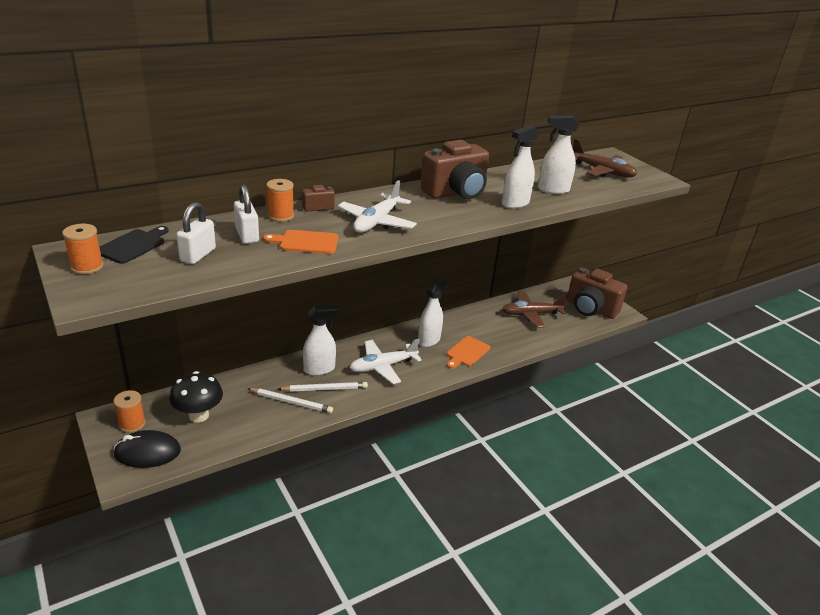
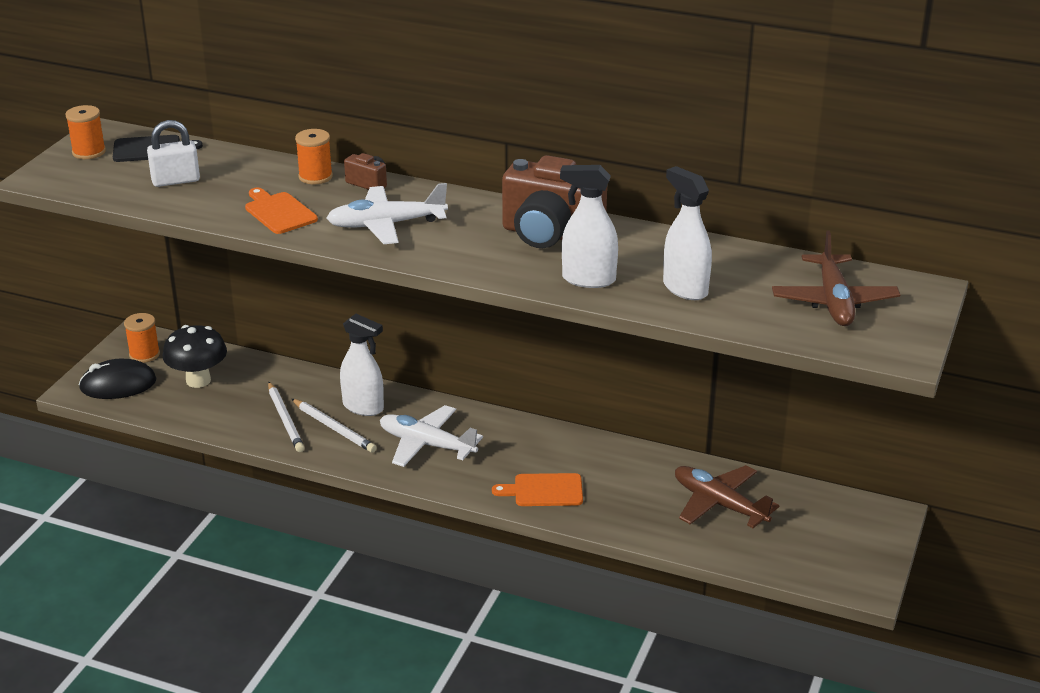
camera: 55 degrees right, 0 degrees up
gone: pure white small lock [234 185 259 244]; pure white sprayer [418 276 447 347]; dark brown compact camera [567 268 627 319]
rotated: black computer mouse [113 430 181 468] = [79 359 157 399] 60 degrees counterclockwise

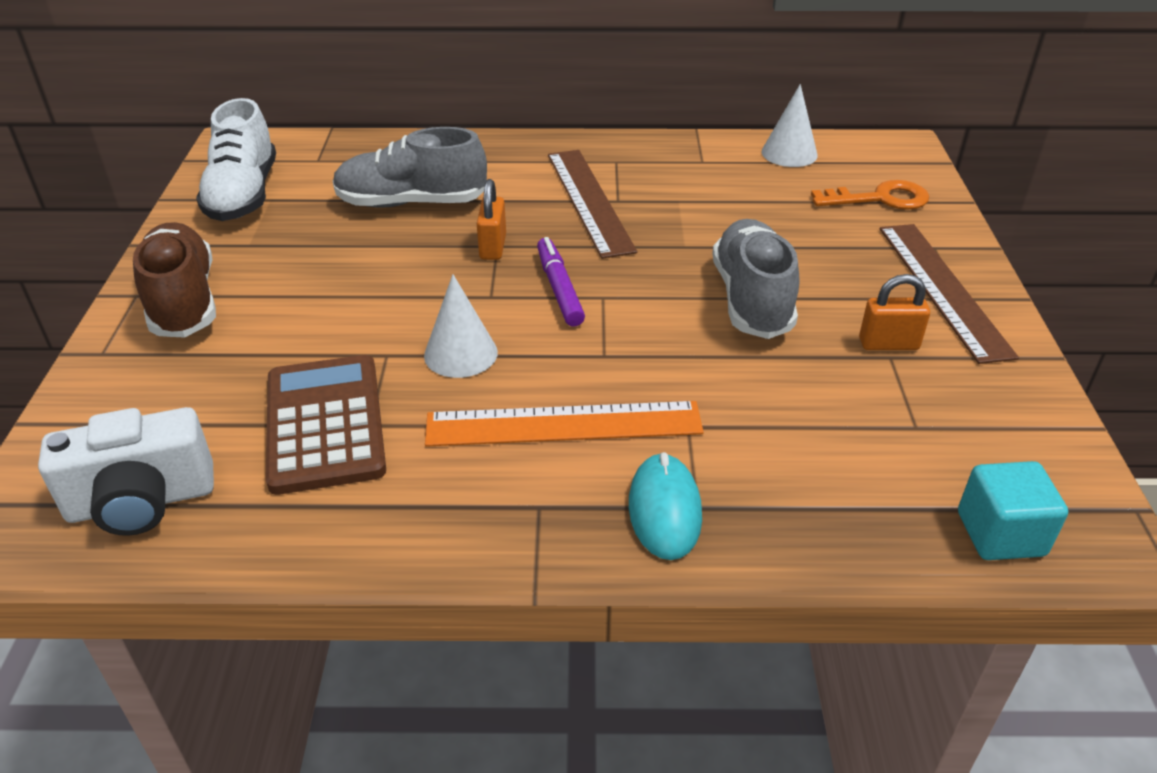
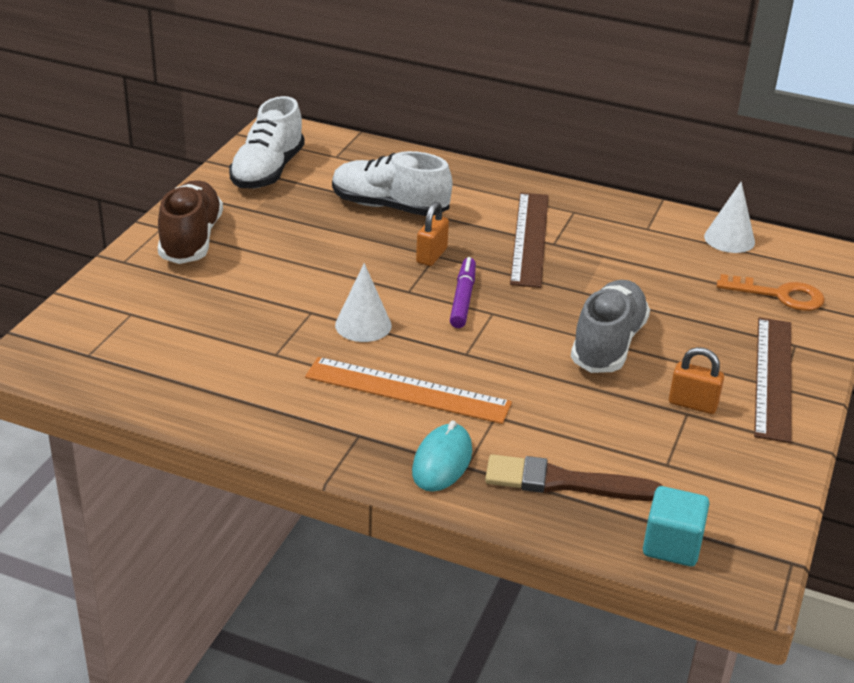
camera: 20 degrees right, 5 degrees down
gone: pure white compact camera [38 407 214 536]; dark brown adding machine [266 355 386 495]
new: dark brown paintbrush [485 454 662 501]
repainted: grey lace-up shoe [333 127 487 208] to pure white lace-up shoe [332 151 452 216]

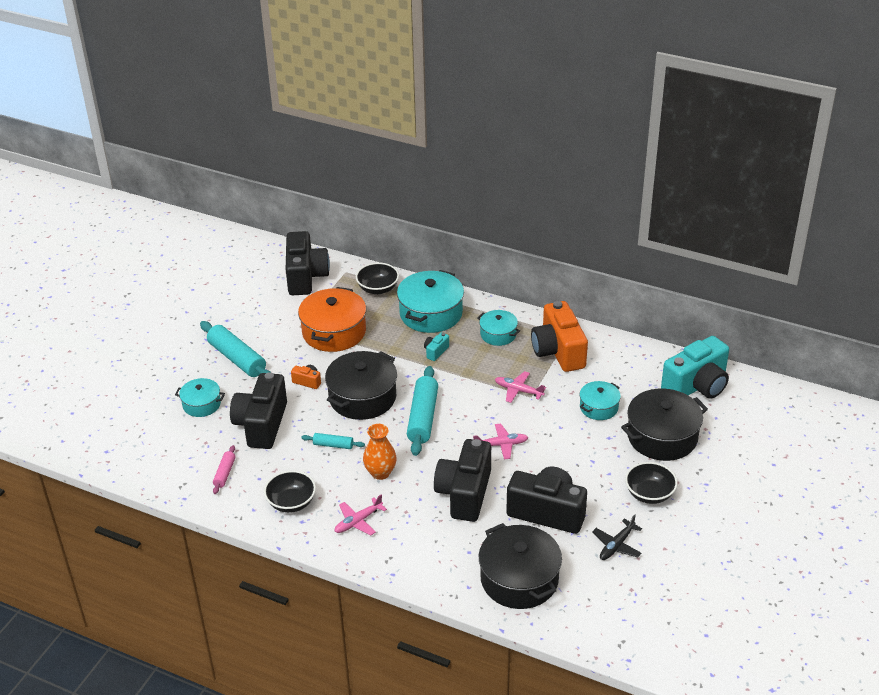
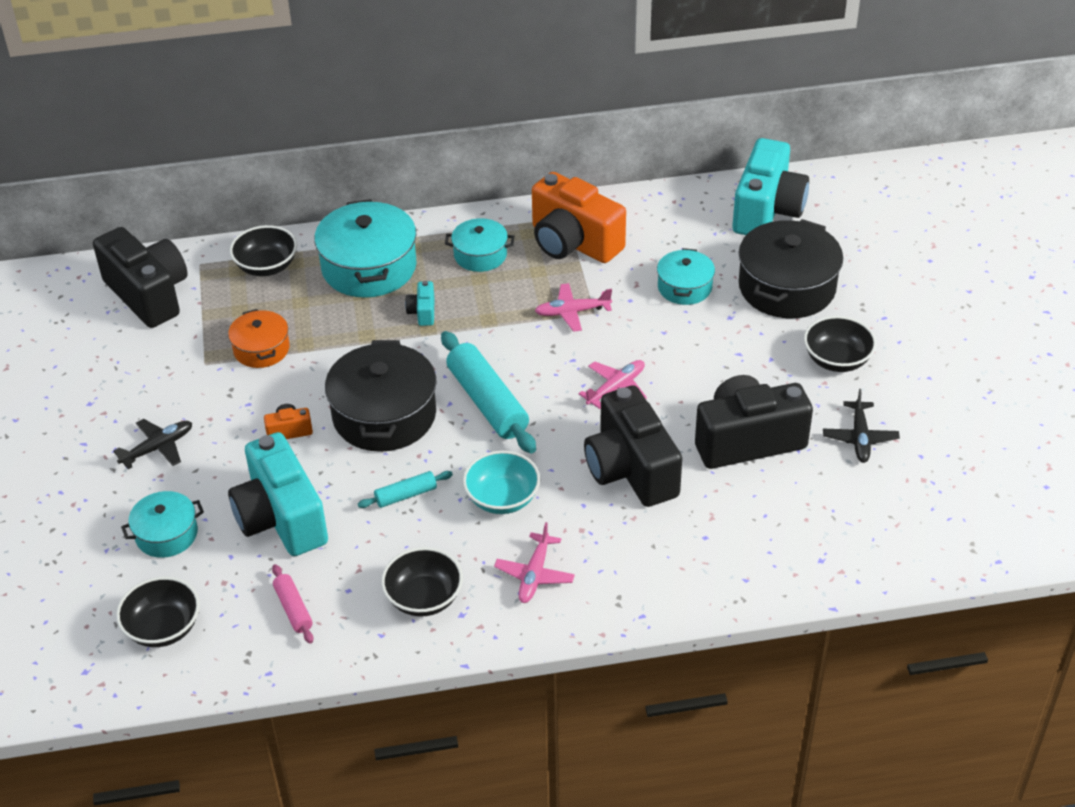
camera: 35 degrees left, 5 degrees up
gone: black stockpot [479 523 562 609]
new: black deep dish [116 577 200 647]
swapped: teal dough roller [200 321 270 377] to black plane [113 419 192 469]; orange flower vase [363 424 397 480] to teal deep dish [463 451 540 514]
repainted: black compact camera [230 372 287 449] to teal compact camera [228 432 328 556]
scaled: orange stockpot [298 287 366 352] = [228 309 290 368] x0.56

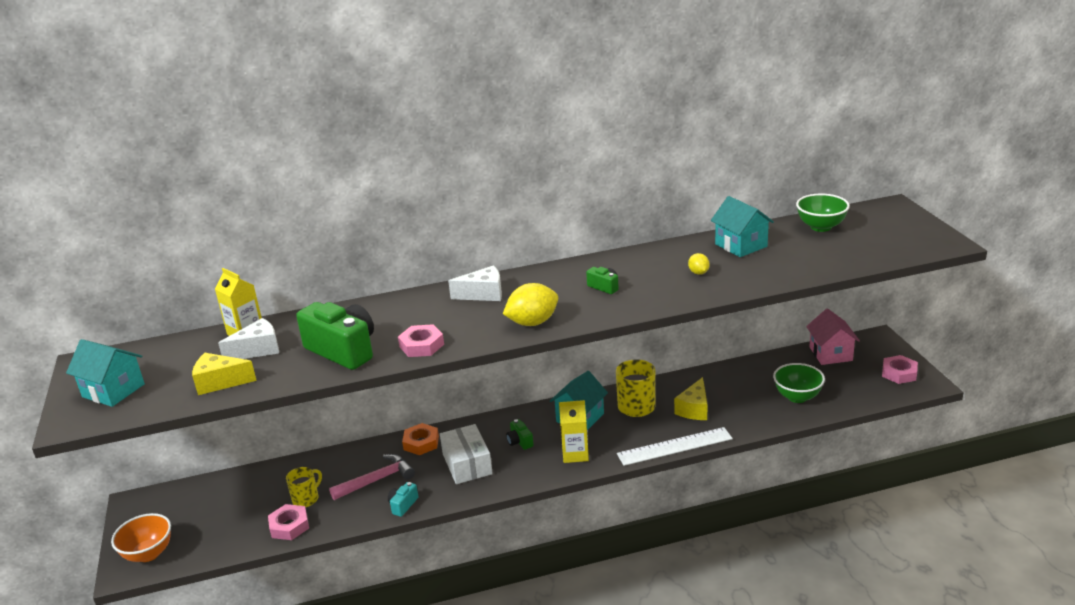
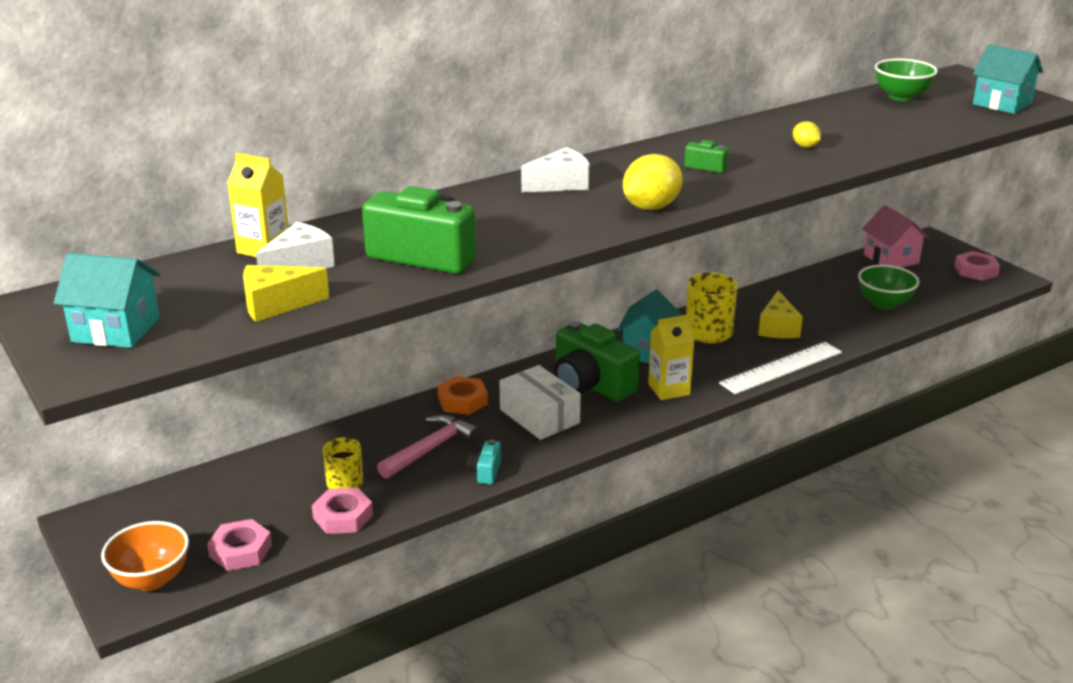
camera: 20 degrees left, 0 degrees up
shifted: rosy nut [398 324 444 357] to [207 519 272 571]; teal cottage [711 196 774 257] to [973 44 1043 114]
scaled: green compact camera [506 419 534 450] = [554 321 640 402] x2.24

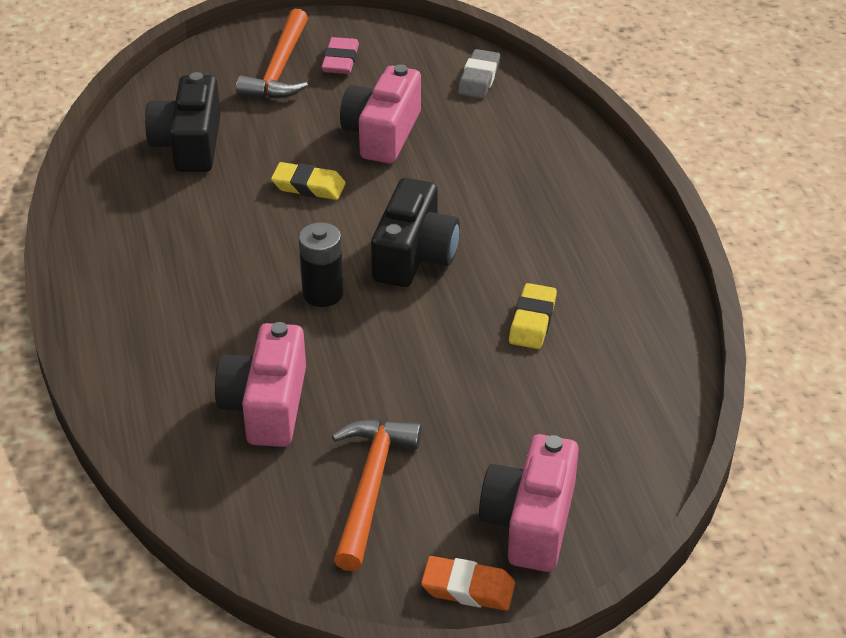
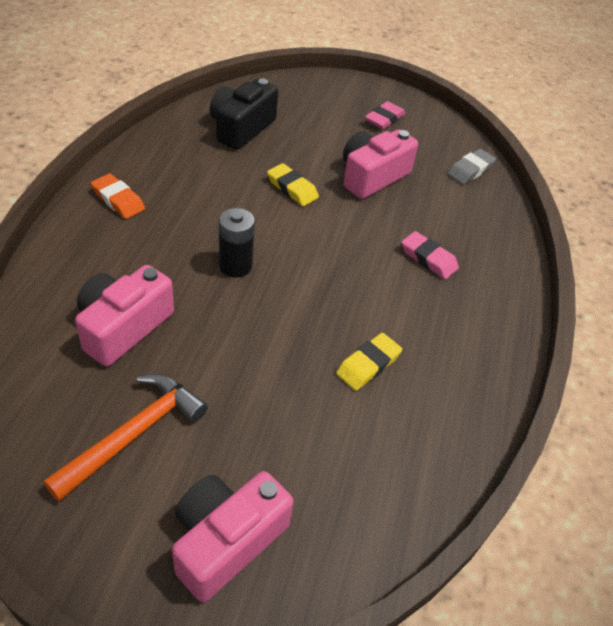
camera: 25 degrees right, 5 degrees up
gone: orange hammer [236 9 308 99]; black compact camera [371 178 460 287]
new: rosy gum eraser [402 231 459 279]
shifted: orange gum eraser [421 556 515 611] to [91 174 145 219]

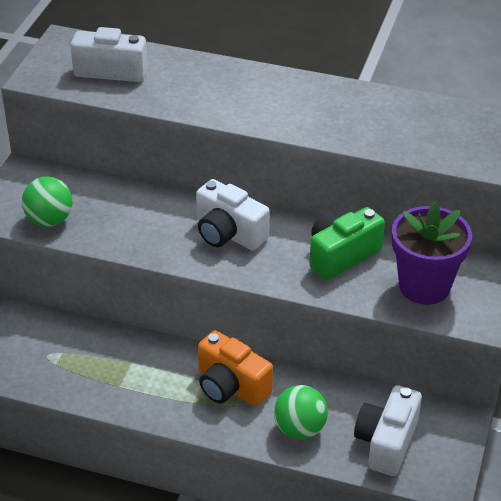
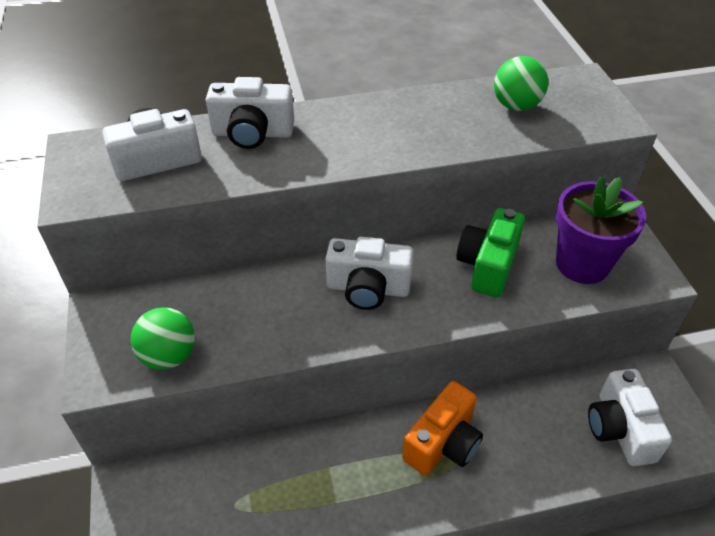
camera: 30 degrees left, 5 degrees up
new: pure white compact camera [206 77 294 149]
shifted: green ball [274 385 328 439] to [494 56 548 111]
rotated: orange compact camera [198 330 273 406] = [402 381 483 475] 60 degrees counterclockwise

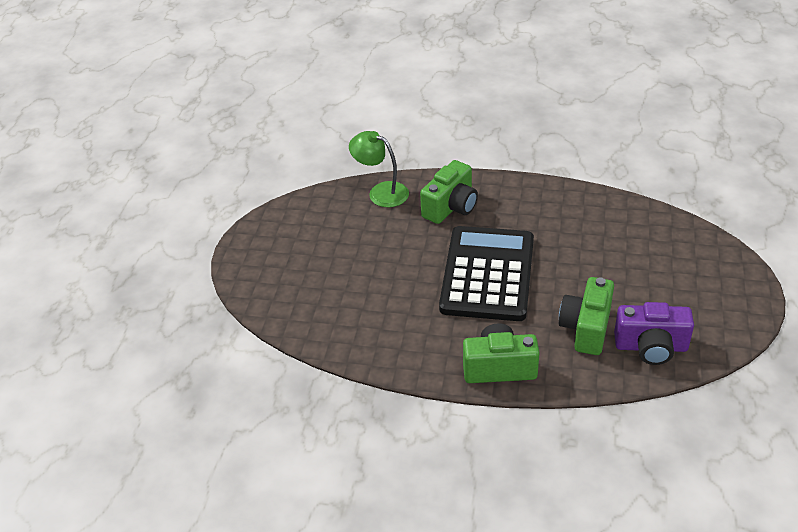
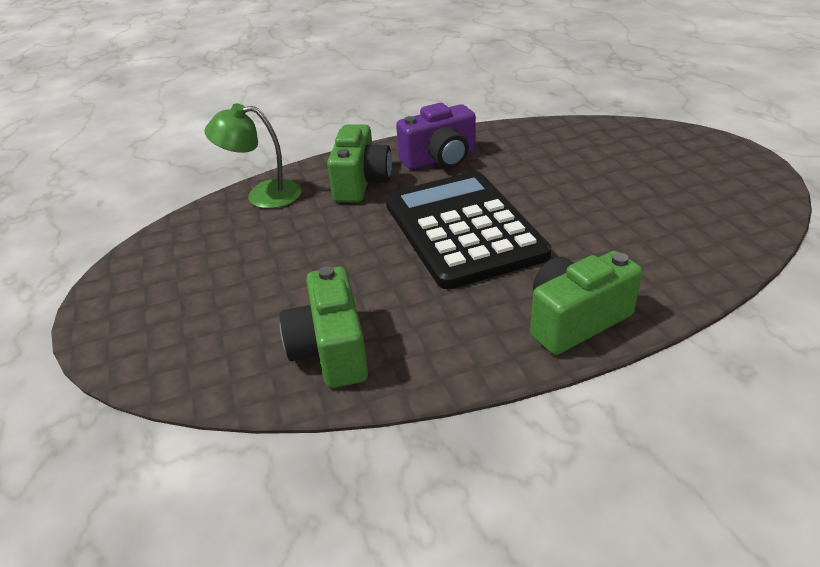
camera: 30 degrees left, 5 degrees down
shifted: green compact camera [559 277 614 355] to [280 266 368 388]; violet compact camera [614 302 694 365] to [396 103 476 170]

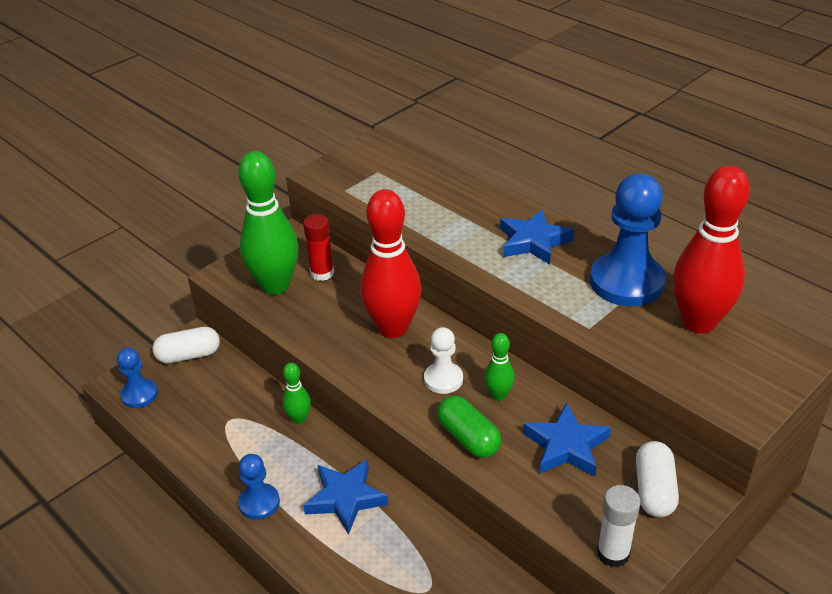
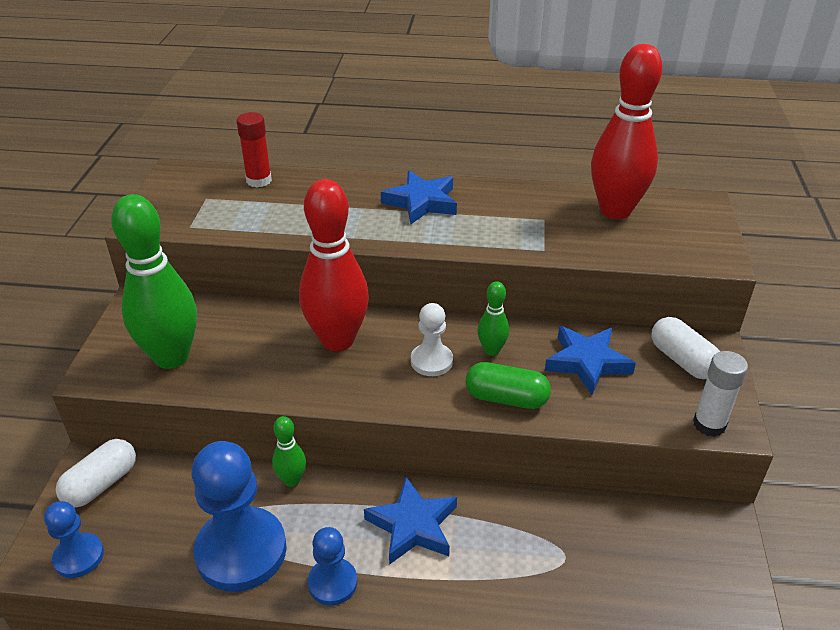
camera: 40 degrees left, 0 degrees up
shifted: blue game pawn [590 174 666 306] to [192 441 287 592]; scarlet glue [303 214 334 281] to [236 112 272 187]

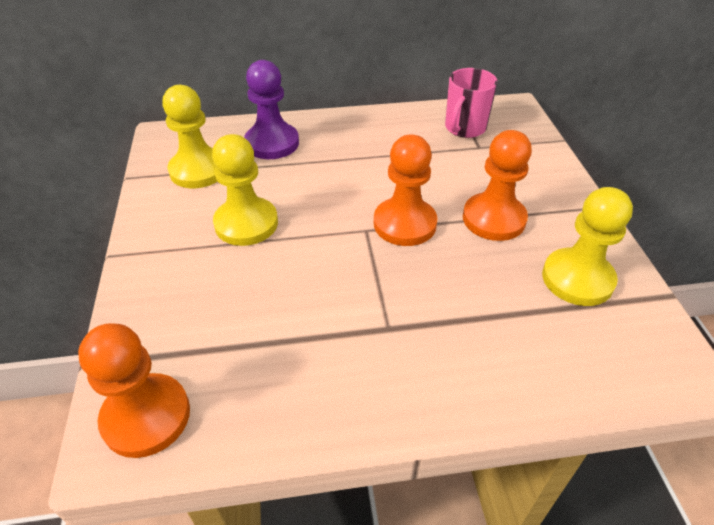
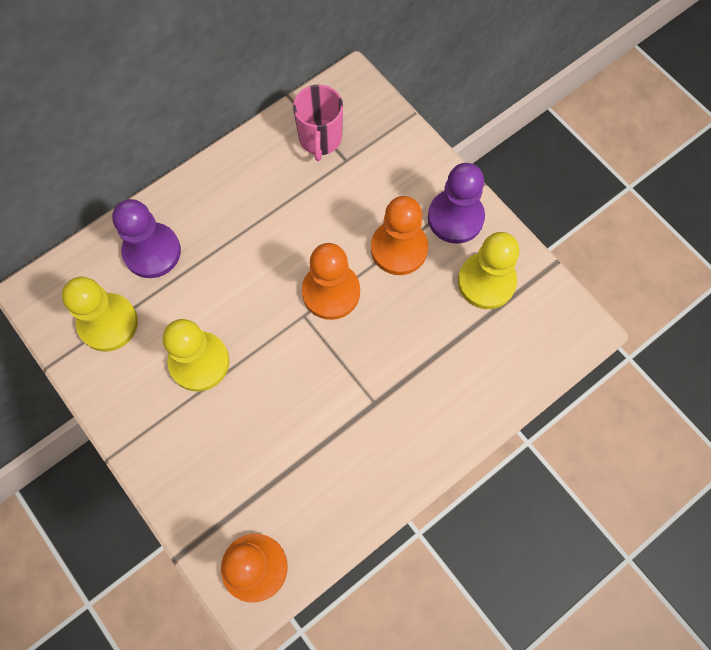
camera: 30 degrees left, 25 degrees up
new: violet game pawn [428 163 485 244]

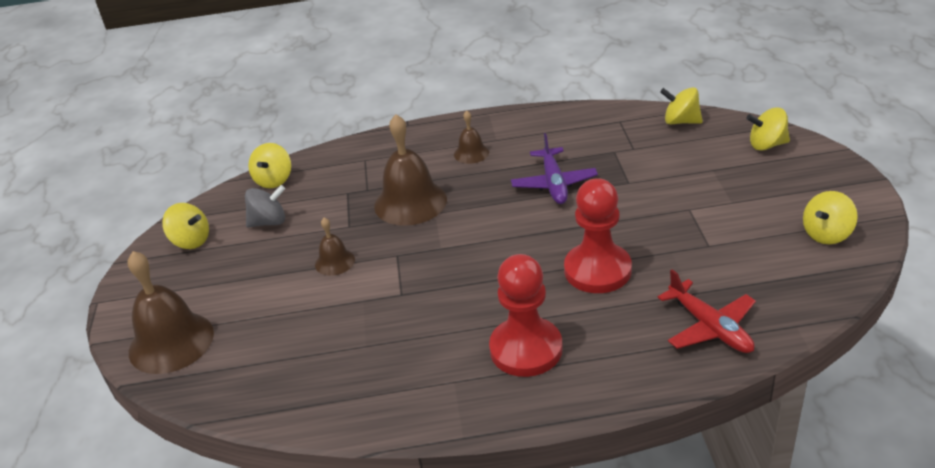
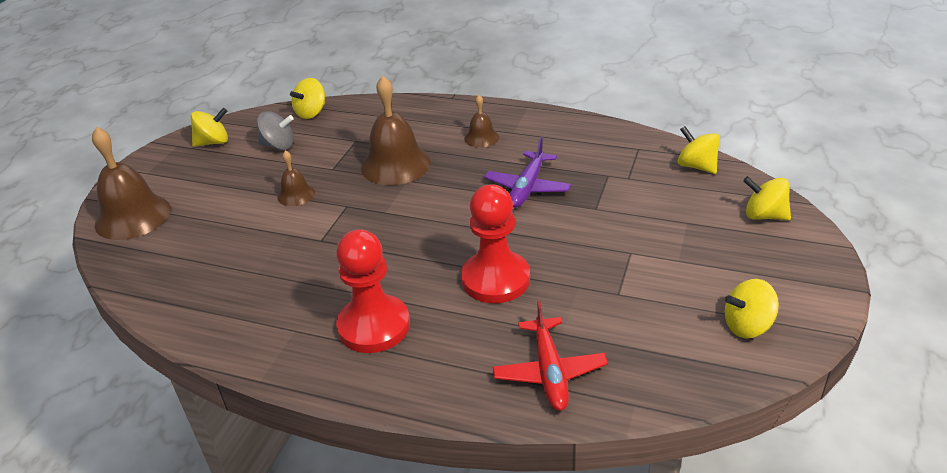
camera: 25 degrees right, 0 degrees up
rotated: yellow whirligig [162 203 209 249] = [191 108 228 147] 75 degrees counterclockwise

